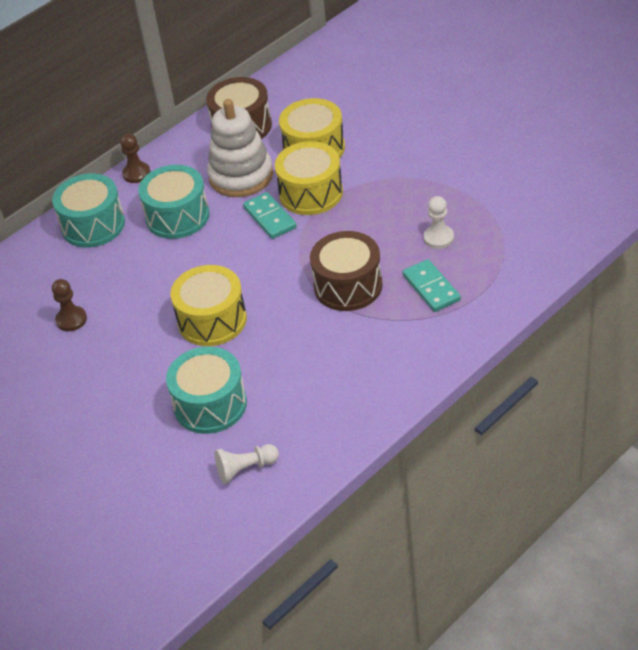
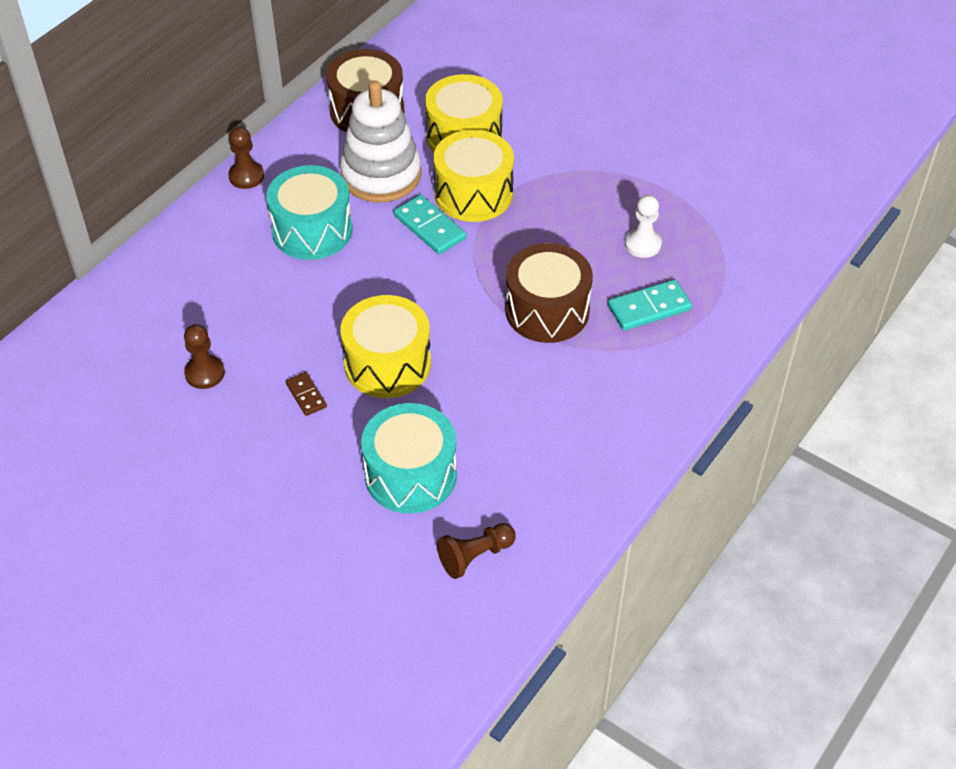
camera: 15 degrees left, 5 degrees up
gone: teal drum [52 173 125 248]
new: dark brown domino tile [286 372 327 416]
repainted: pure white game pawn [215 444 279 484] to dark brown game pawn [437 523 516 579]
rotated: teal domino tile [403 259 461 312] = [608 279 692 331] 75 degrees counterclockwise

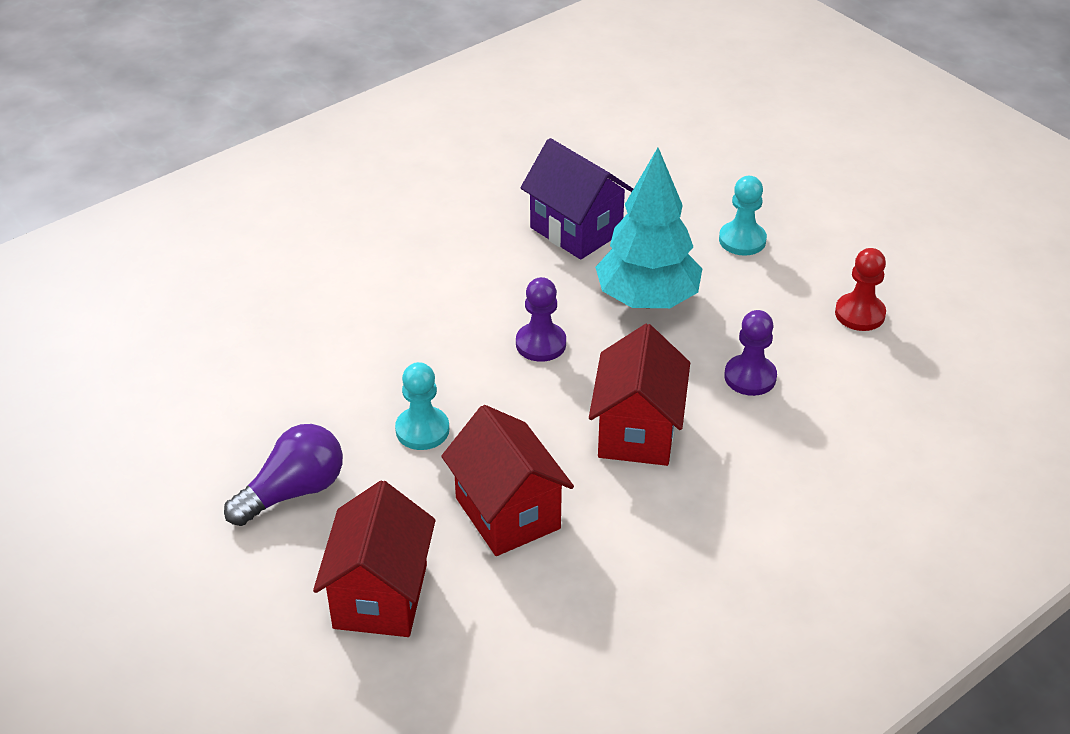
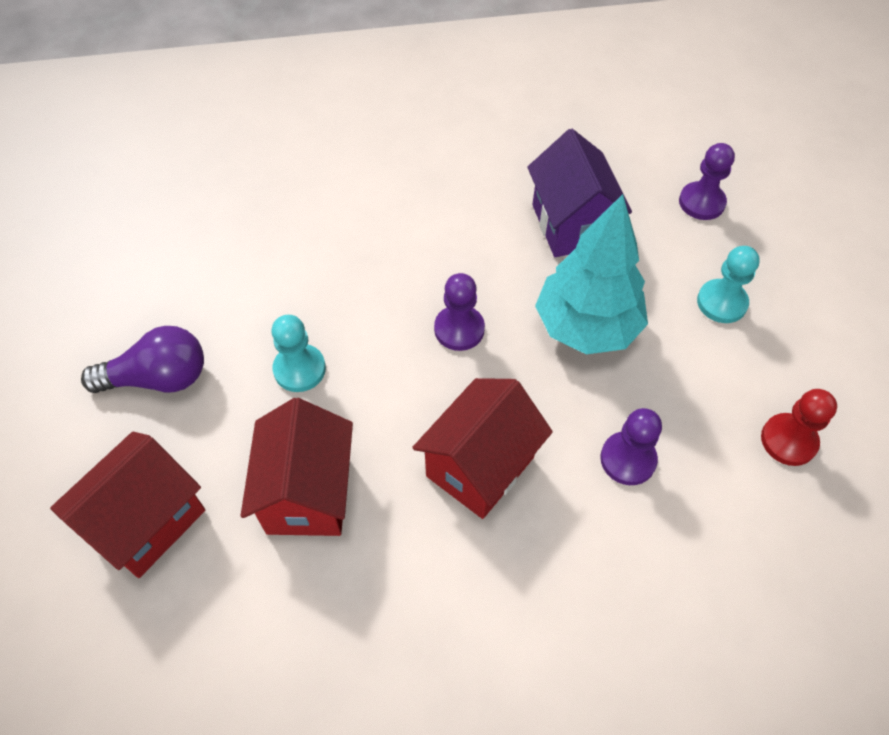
camera: 30 degrees right, 15 degrees up
new: violet game pawn [679 143 735 220]

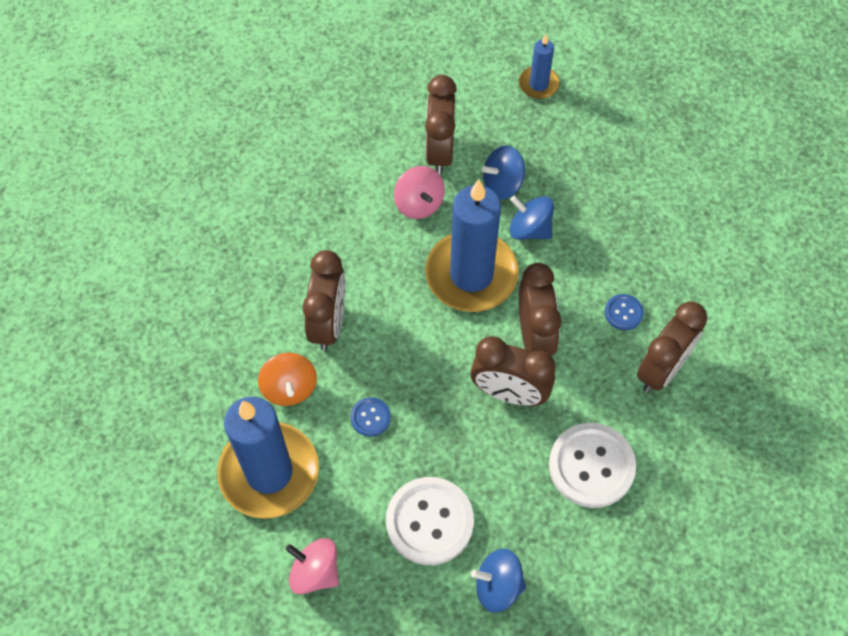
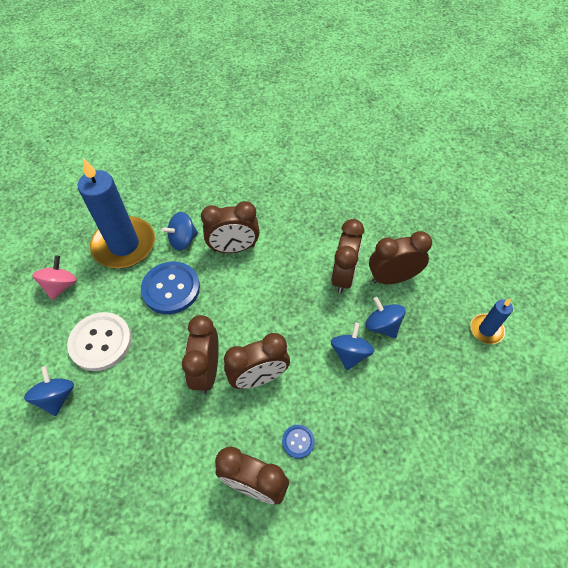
camera: 75 degrees right, 5 degrees down
gone: blue pillar candle [425 179 519 312]; pure white shirt button [549 423 636 508]
swapped: rosy whirligig [394 166 445 219] to dark brown alarm clock [332 219 364 294]
repainted: orange whirligig [258 353 317 406] to blue whirligig [161 212 198 251]
scaled: blue shirt button [350 397 391 437] = [141 261 200 314] x2.09

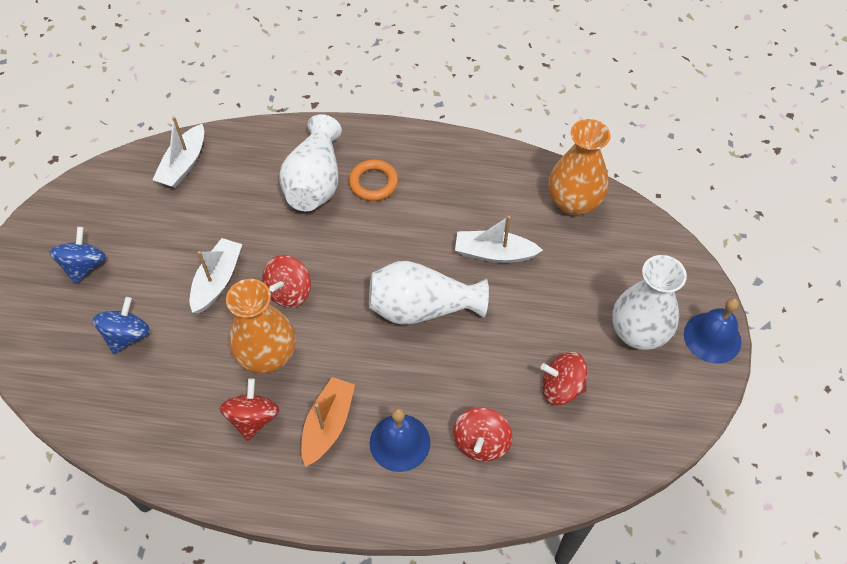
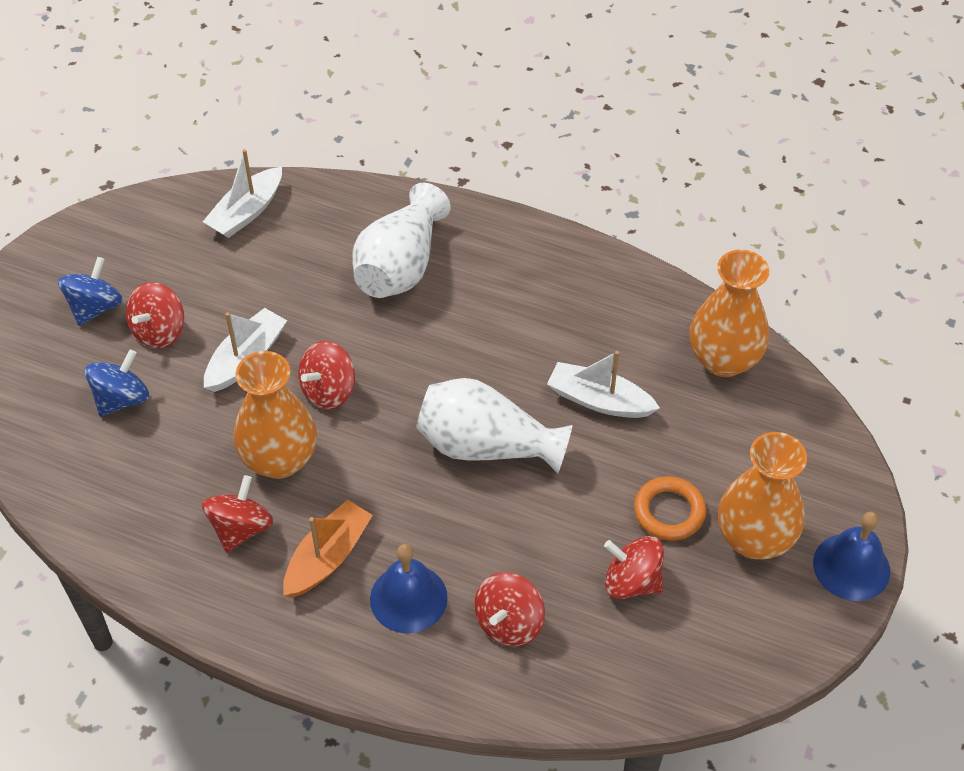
camera: 15 degrees right, 5 degrees down
new: scarlet whirligig [126 282 184 348]
shifted: orange hoop [349 159 398 201] to [634 476 707 541]
repainted: pure white flower vase [612 255 687 350] to orange flower vase [718 432 807 560]

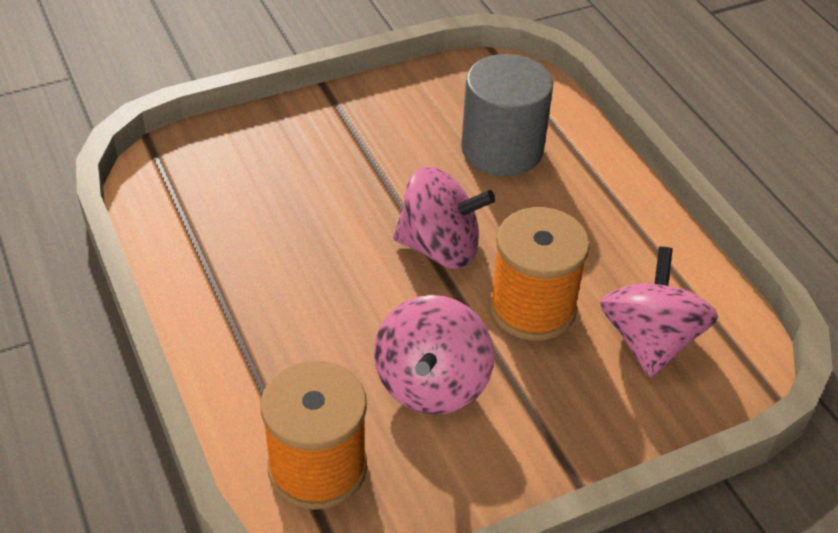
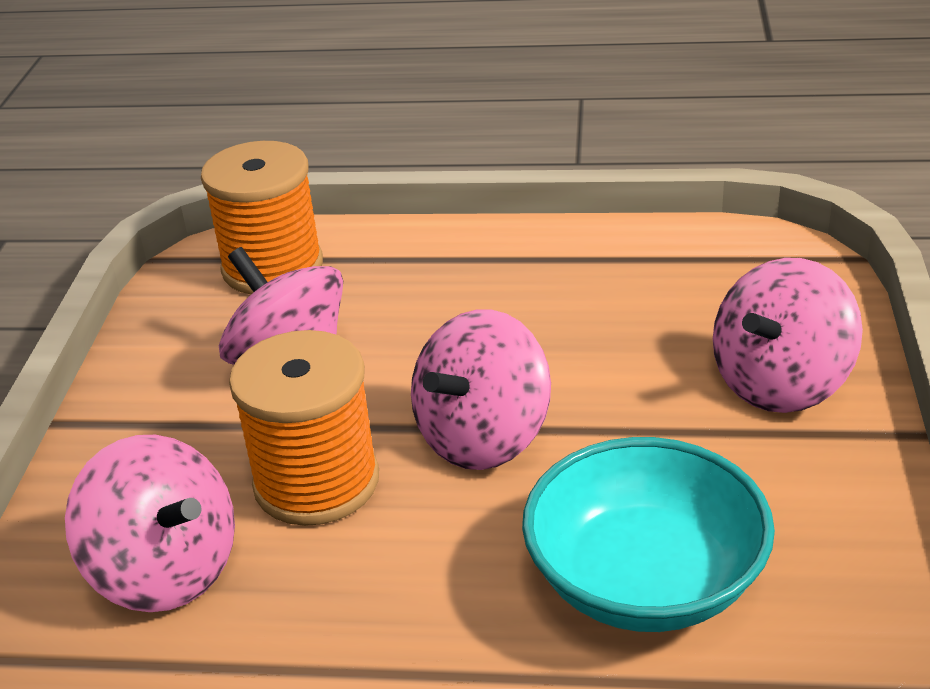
camera: 125 degrees right, 10 degrees down
new: rosy whirligig [713 258 863 413]
swapped: grey cylinder shape [461 54 553 176] to teal deep dish [522 437 775 632]

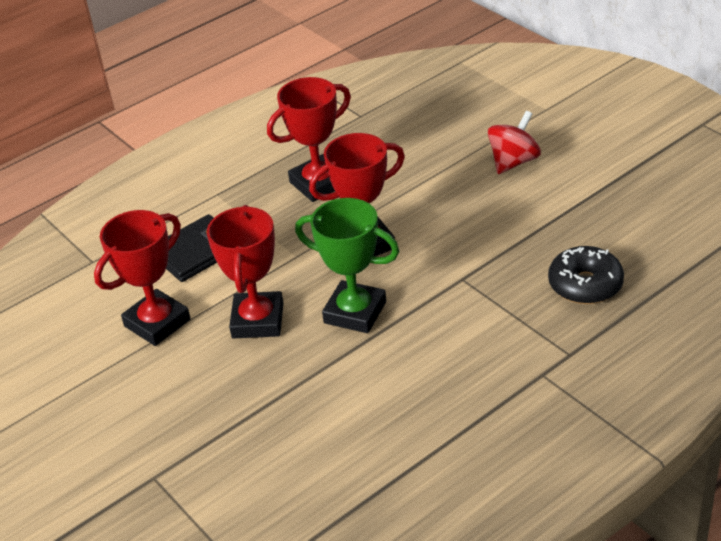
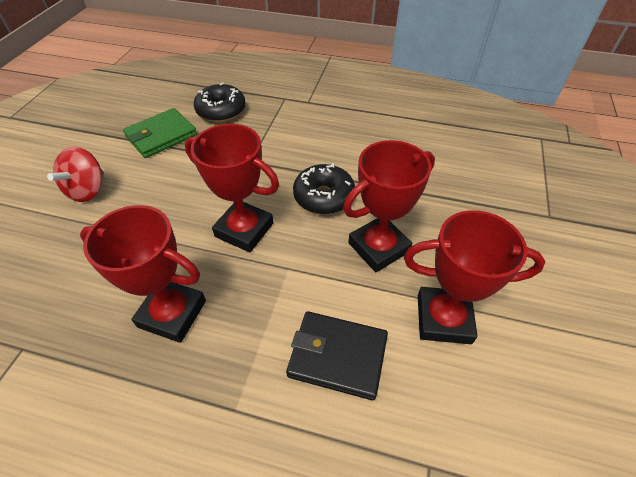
camera: 130 degrees left, 10 degrees up
new: green billfold [123 108 197 158]
swapped: green award cup [295 198 399 333] to black glazed donut [293 163 355 214]
rotated: scarlet whirligig [488 111 541 174] = [47 146 104 202] 75 degrees counterclockwise

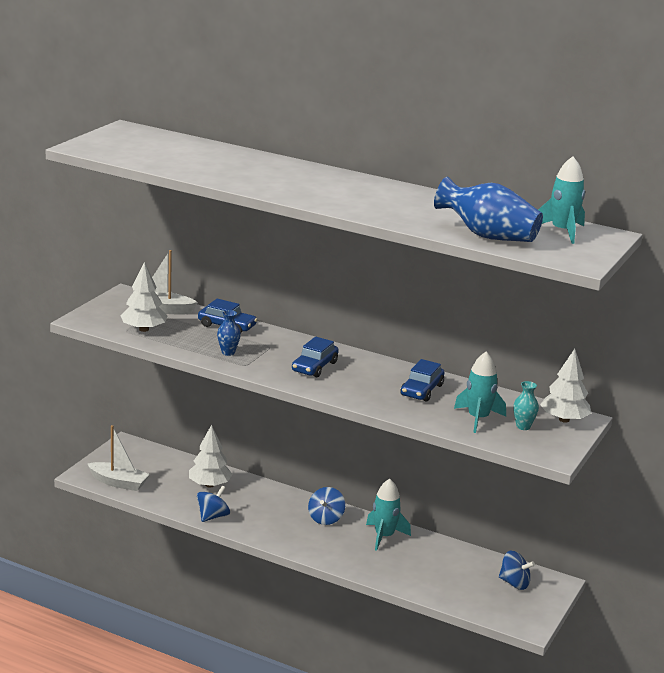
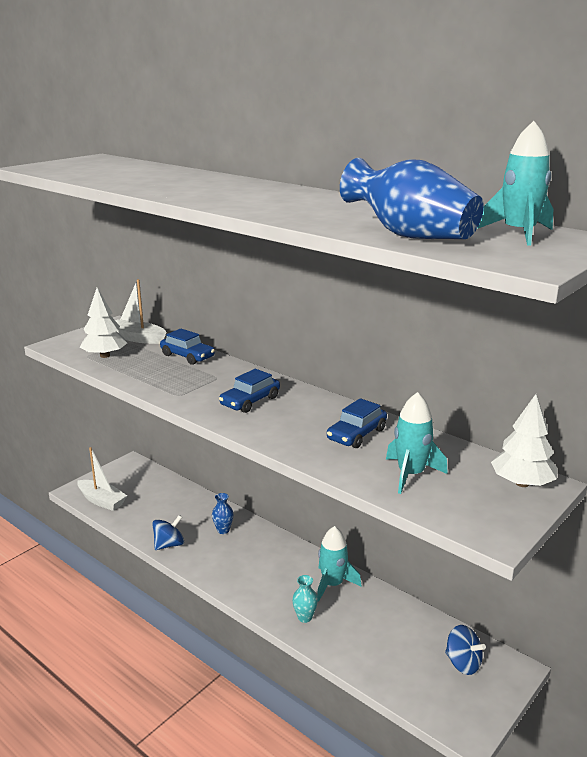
camera: 15 degrees right, 0 degrees up
gone: pure white tree [189 425 233 488]; blue whirligig [308 487 345 525]
shifted: blue flower vase [217 310 241 356] to [212 493 234 534]; teal flower vase [513 381 539 430] to [292 575 318 623]

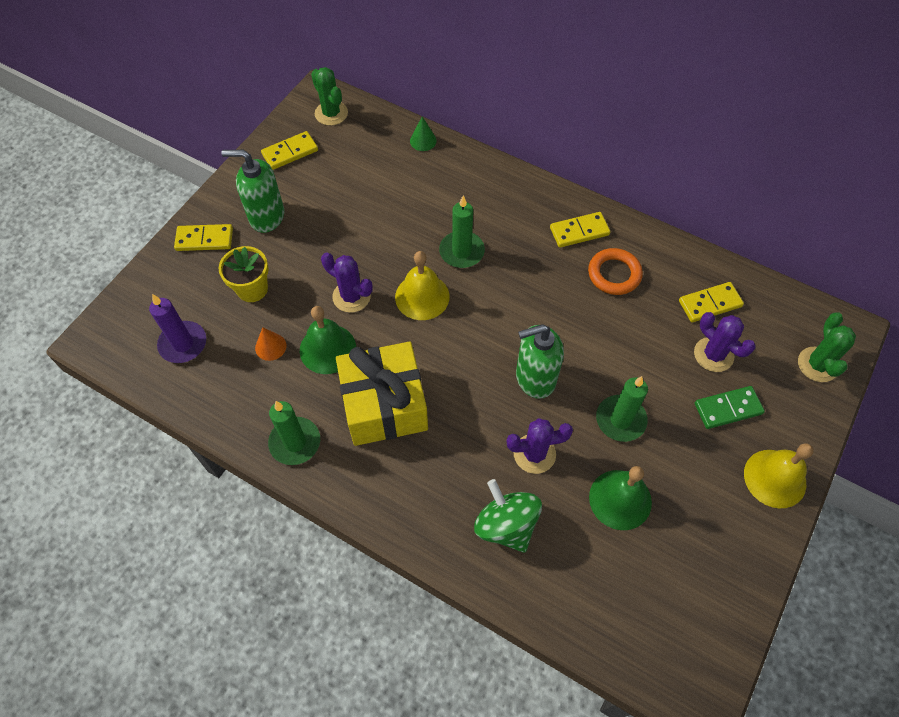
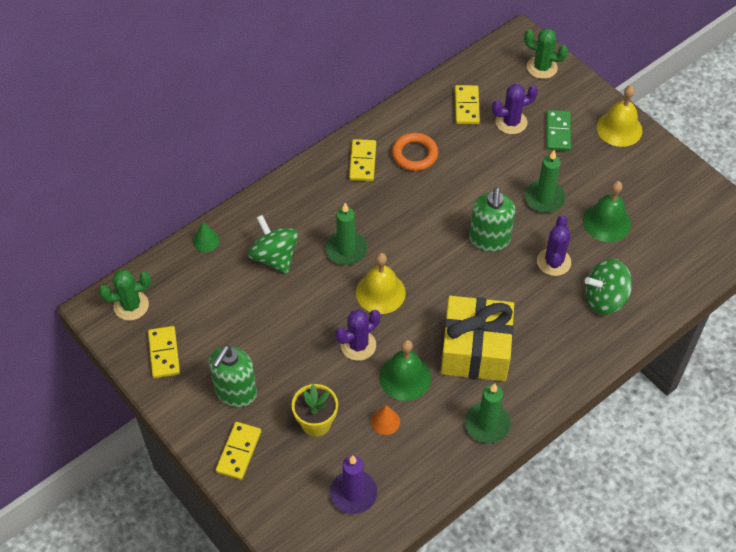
camera: 70 degrees left, 5 degrees down
new: green whirligig [248 215 298 274]

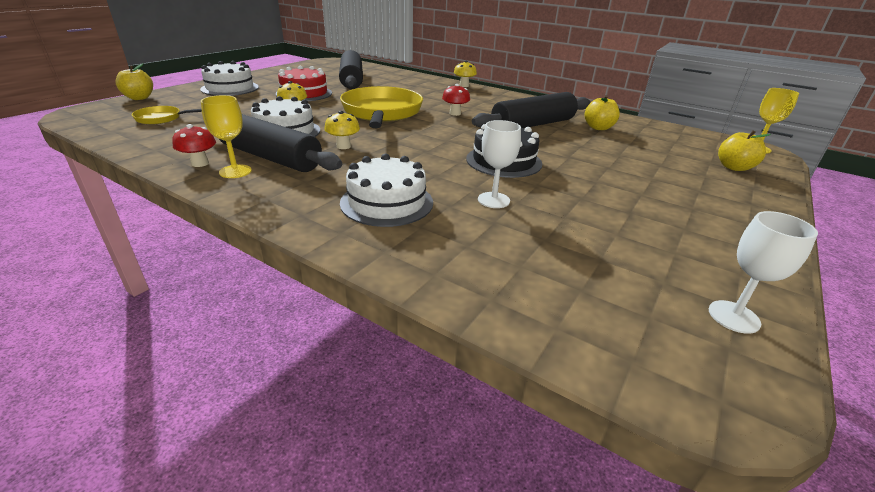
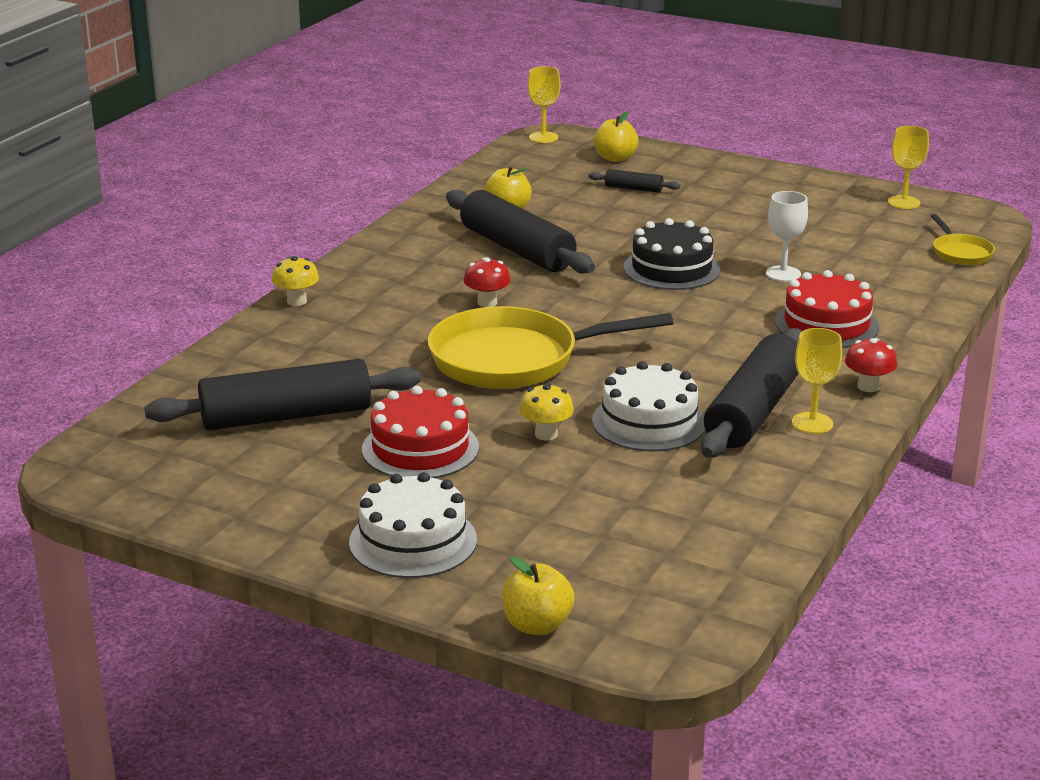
camera: 95 degrees left, 5 degrees down
gone: yellow toadstool [324 111 360 149]
new: black dough roller [589 169 680 193]
shifted: scarlet toadstool [172 124 216 167] to [845 338 897 392]; yellow skillet [132 106 202 125] to [931 214 995 265]
repainted: pure white gateau [340 154 433 227] to scarlet gateau [775 270 879 348]; pure white goblet [709 211 818 334] to yellow goblet [888 126 929 209]

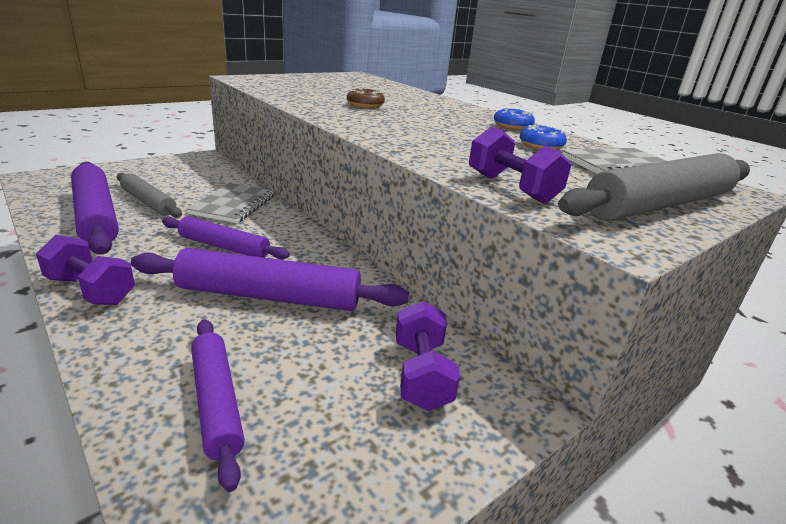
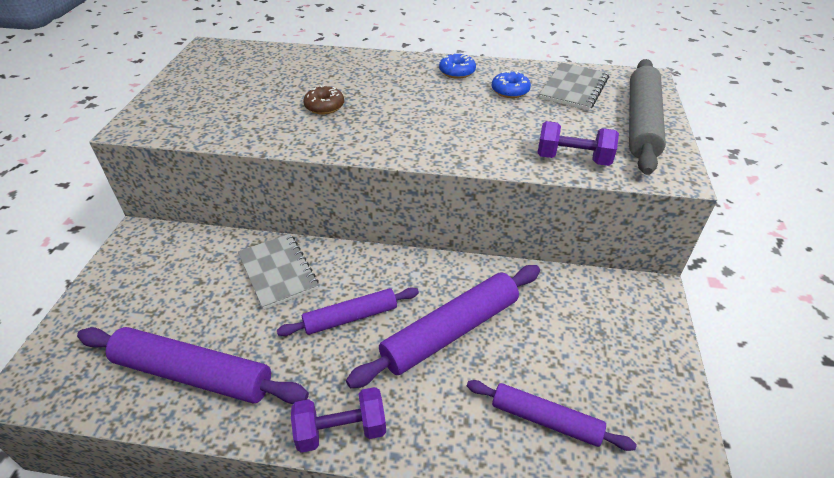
camera: 40 degrees left, 15 degrees up
gone: grey dough roller [117 173 182 218]; violet dumbbell [396 301 460 411]

